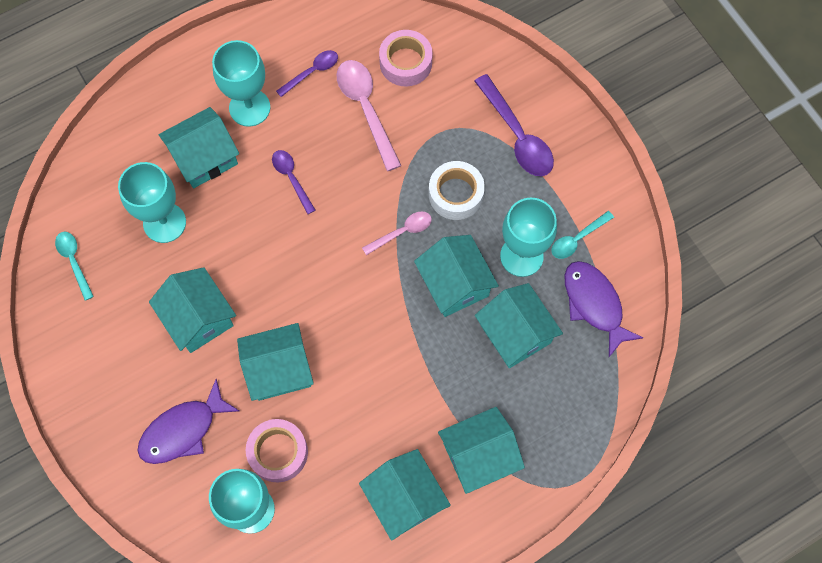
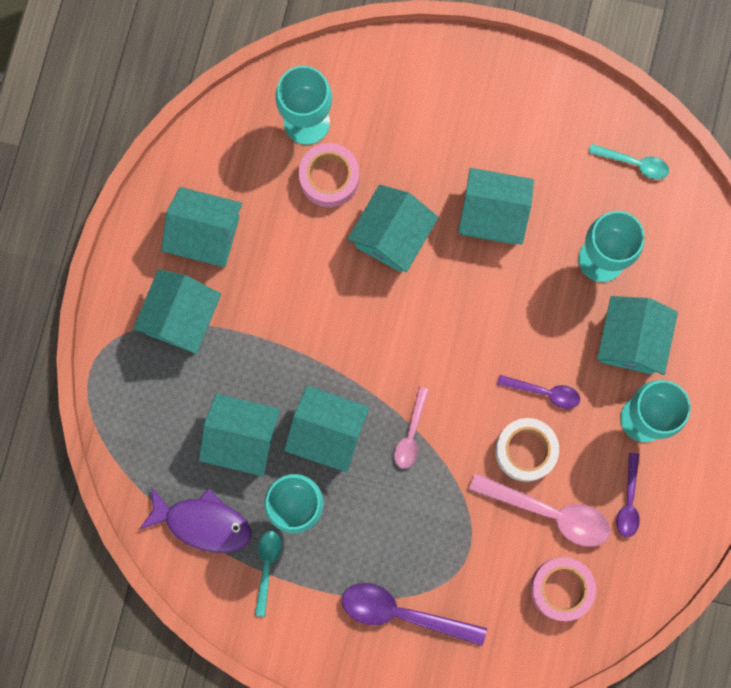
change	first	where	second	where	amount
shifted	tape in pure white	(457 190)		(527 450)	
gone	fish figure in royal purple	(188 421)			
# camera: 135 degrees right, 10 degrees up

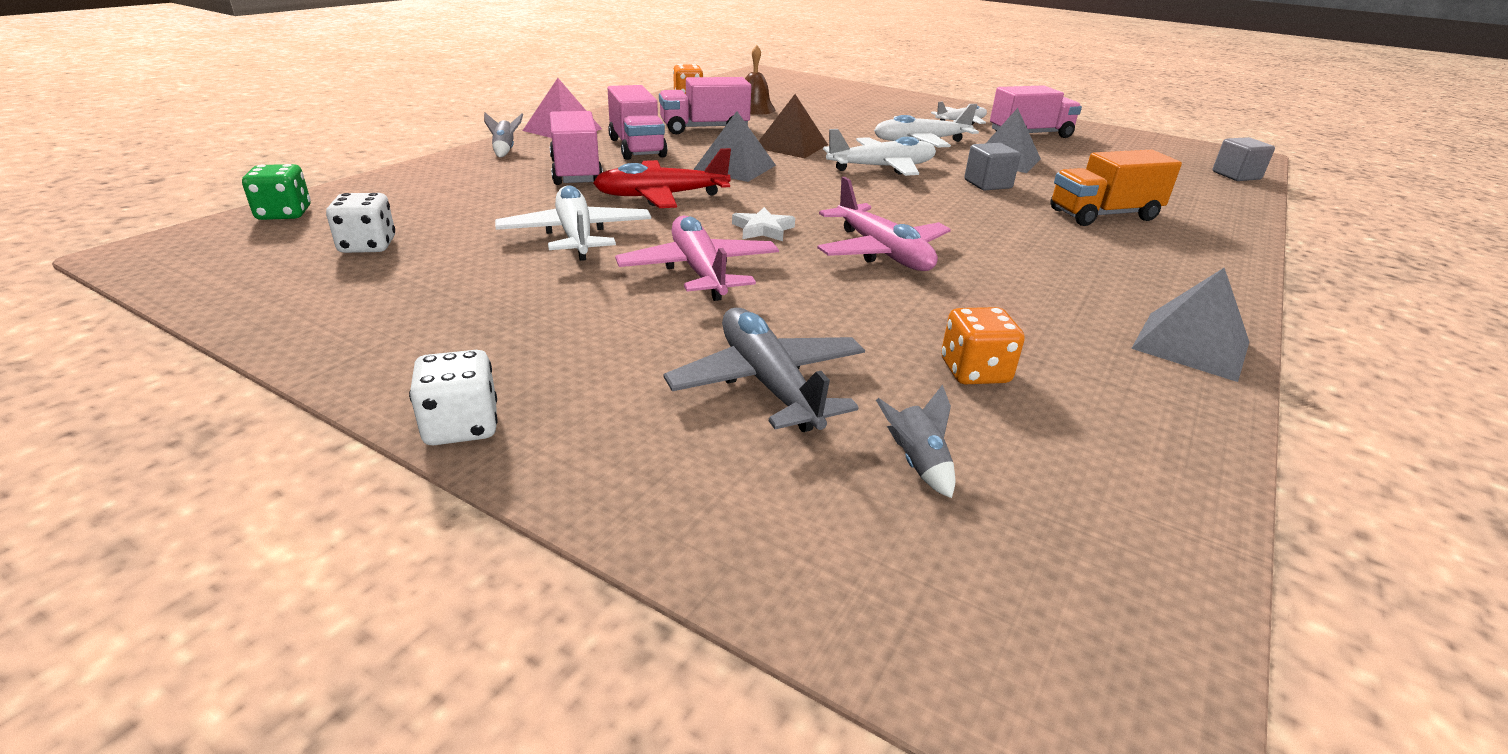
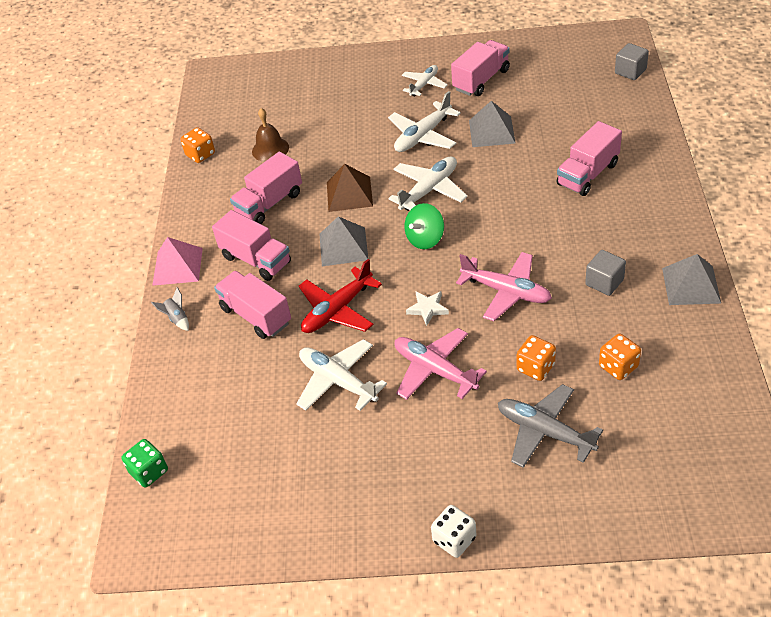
change	first	where	second	where	amount
new			toy top in green	(424 226)	
new			dice in bright orange	(536 358)	
repainted	toy truck in bright orange	(1116 188)	toy truck in pink	(589 158)	
shifted	solid cube in grey	(992 166)		(605 273)	
gone	dice in pure white	(360 223)			
gone	rocket in grey	(915 441)			
# camera: 25 degrees left, 15 degrees up

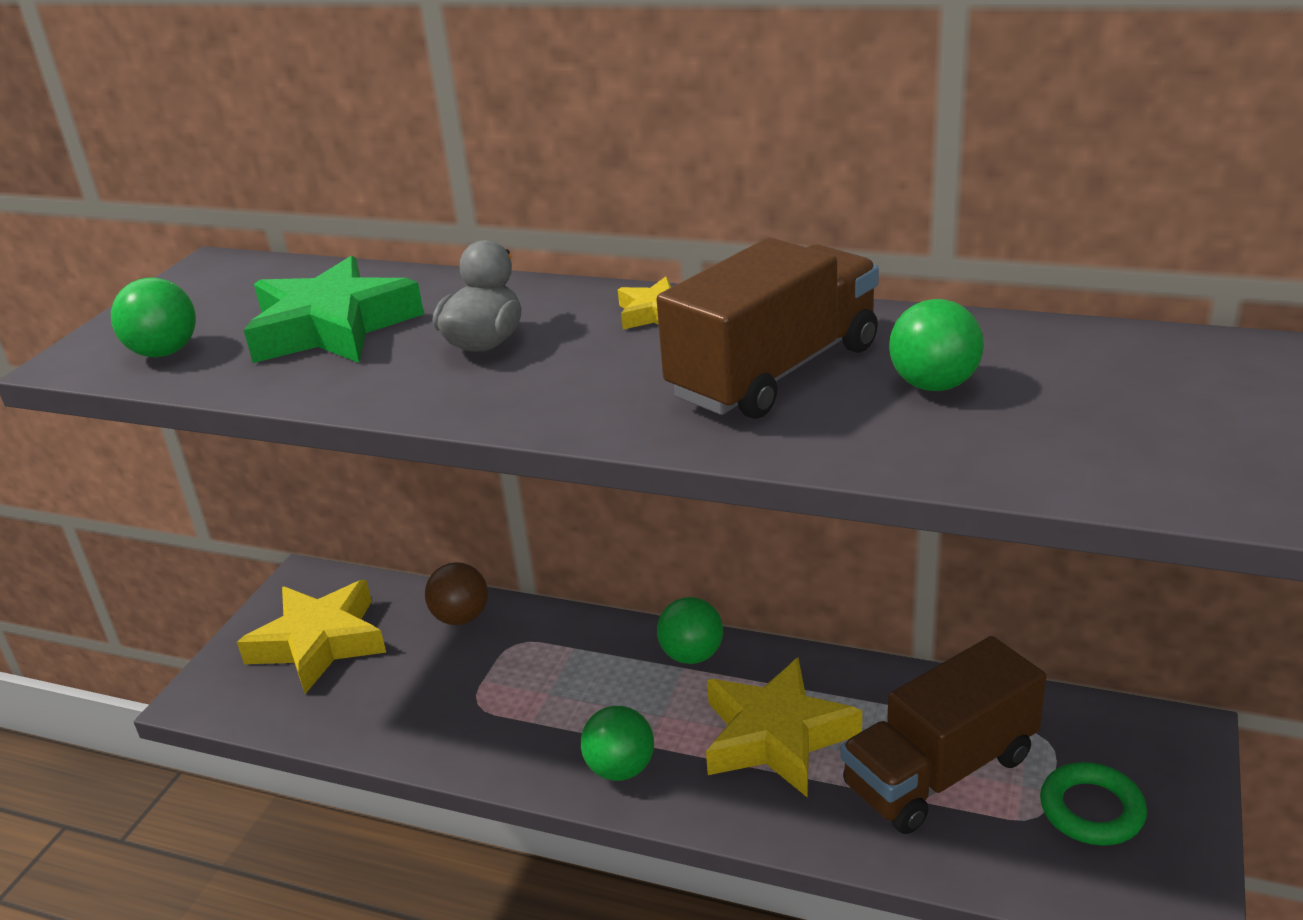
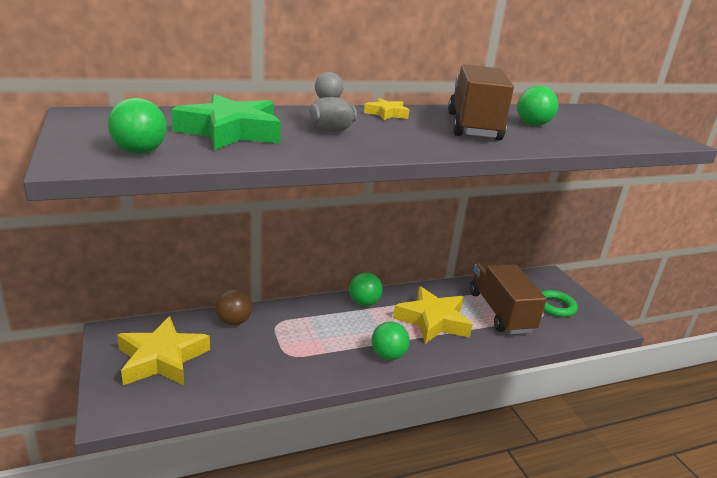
change	first	where	second	where	amount
rotated	toy truck in dark brown	(943 735)		(508 298)	150 degrees clockwise
# camera: 45 degrees left, 5 degrees down

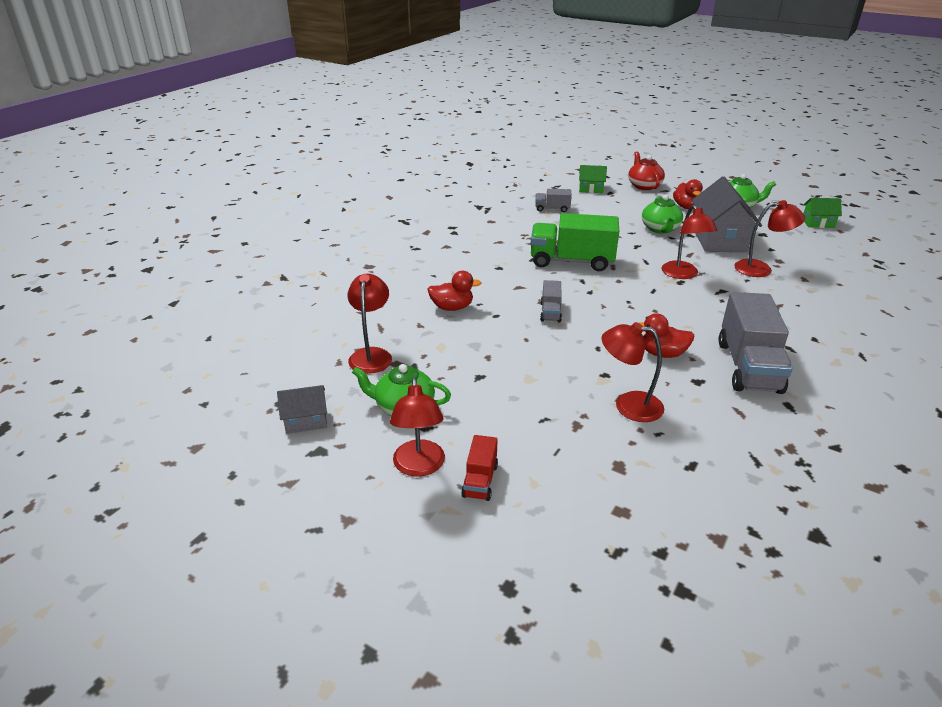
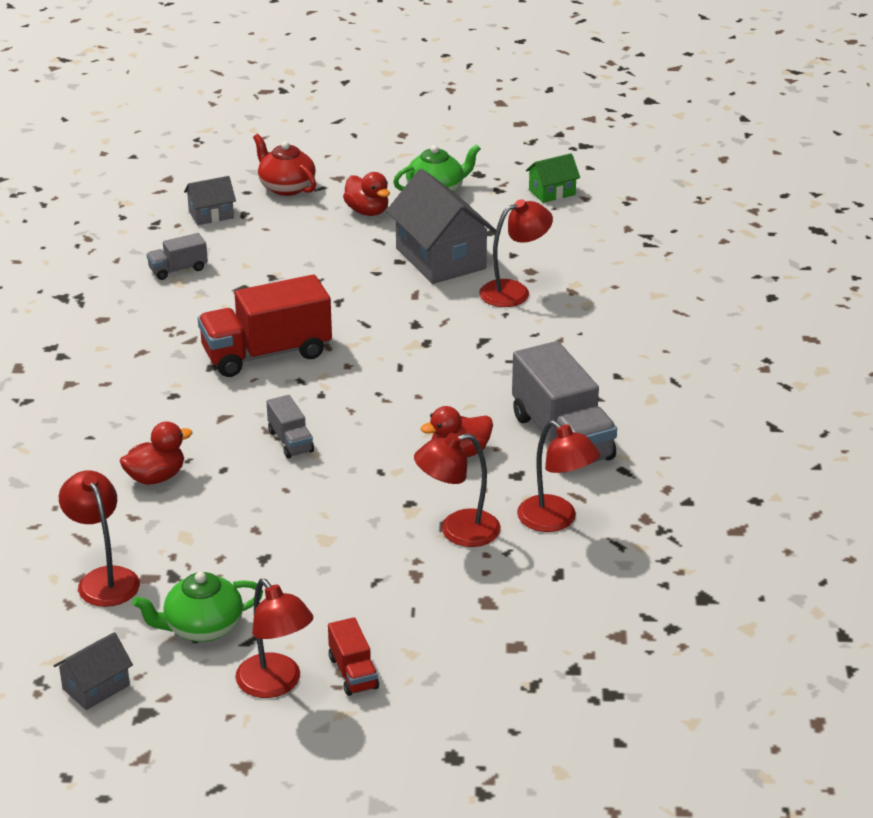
change	first	where	second	where	amount
repainted	cottage in green	(593 179)	cottage in grey	(210 200)	
repainted	toy truck in green	(575 242)	toy truck in red	(265 326)	
shifted	desk lamp in red	(689 242)		(558 476)	
gone	tea pot in green	(662 214)			
# camera: 30 degrees left, 0 degrees up

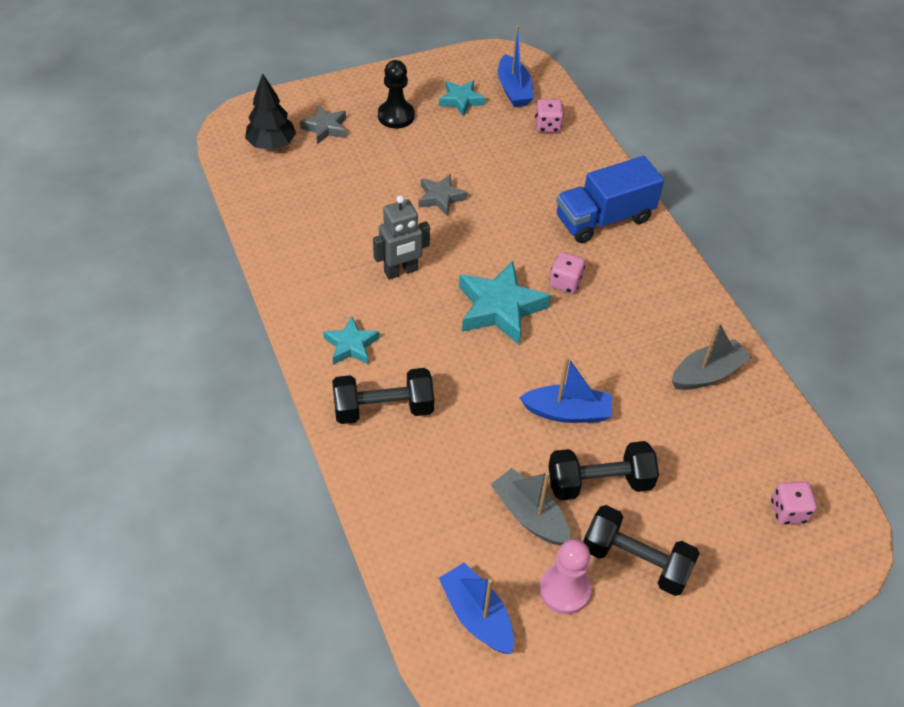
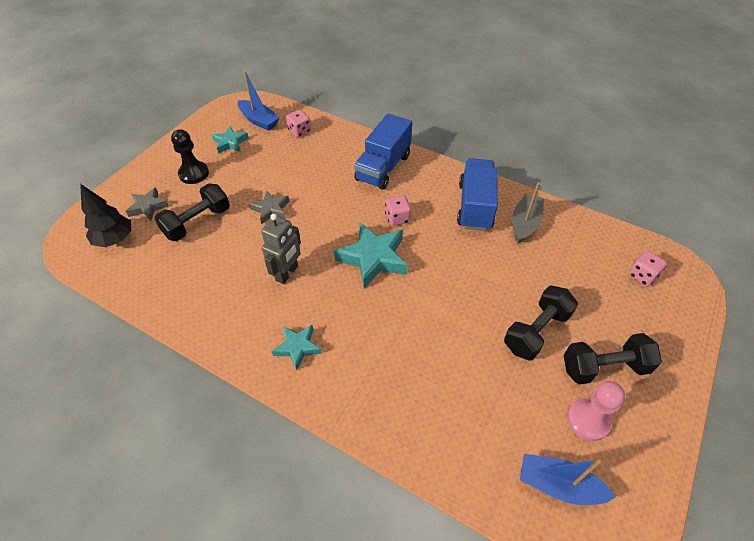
change	first	where	second	where	amount
shifted	hand weight in black	(383 396)		(192 212)	
new			toy truck in blue	(477 194)	
gone	sailboat in grey	(530 507)			
gone	sailboat in blue	(565 390)			
# camera: 35 degrees left, 0 degrees up

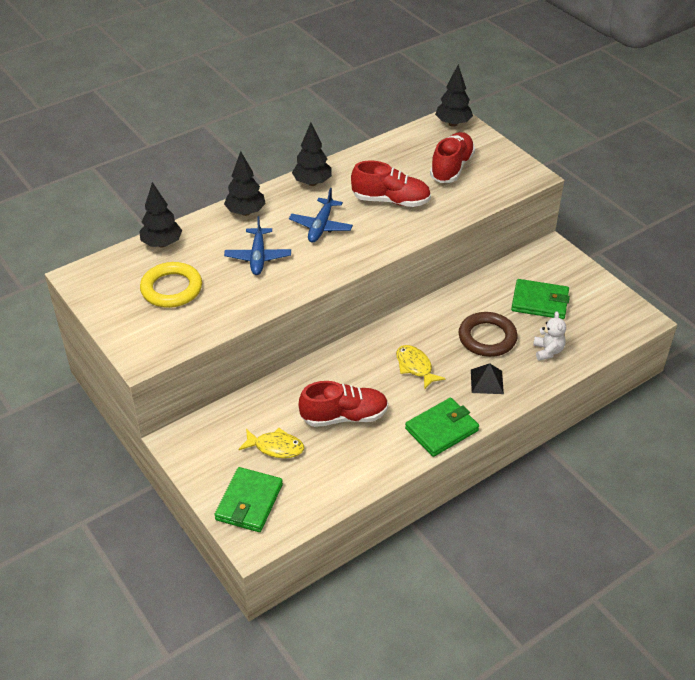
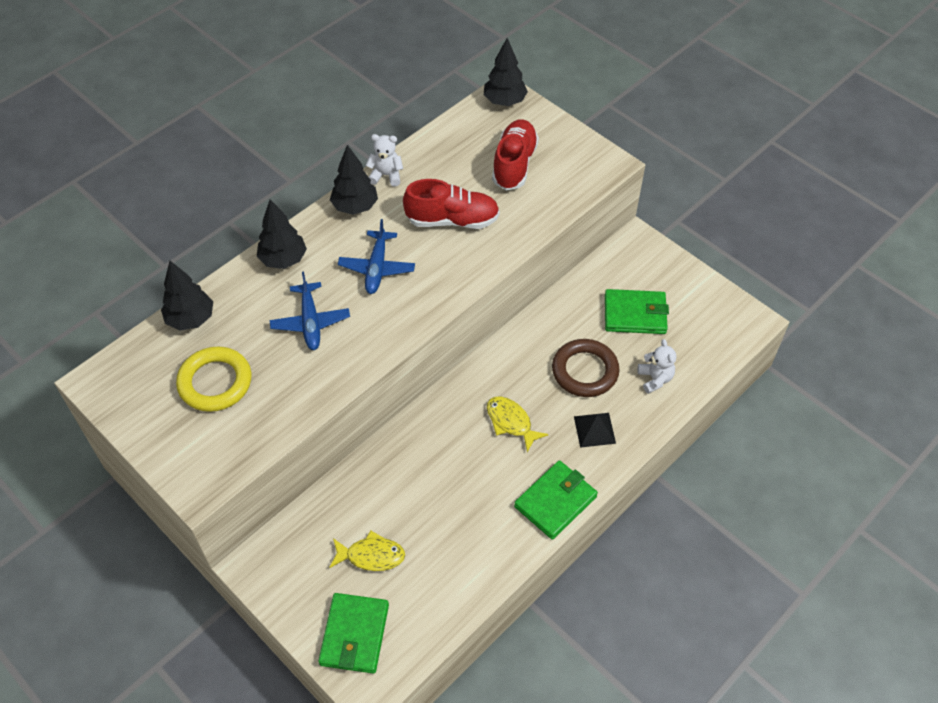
change	first	where	second	where	amount
new			stuffed bear in pure white	(384 160)	
gone	sneaker in red	(343 404)			
# camera: 10 degrees left, 10 degrees up

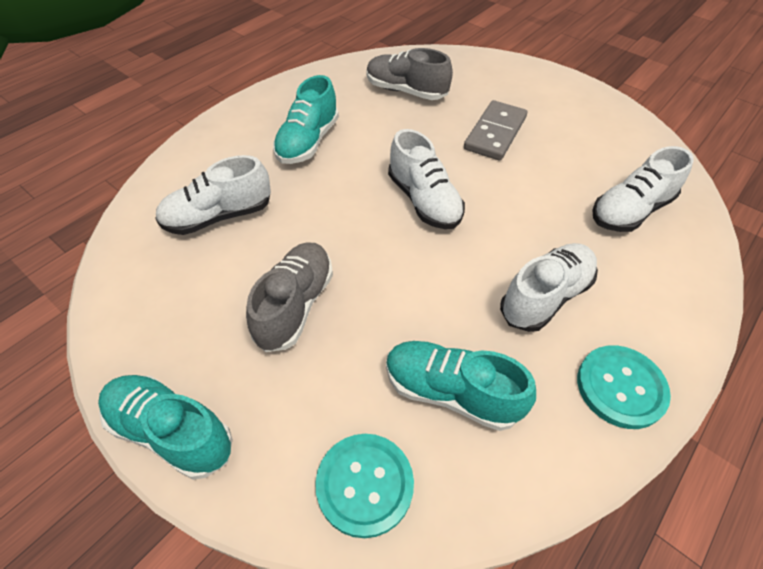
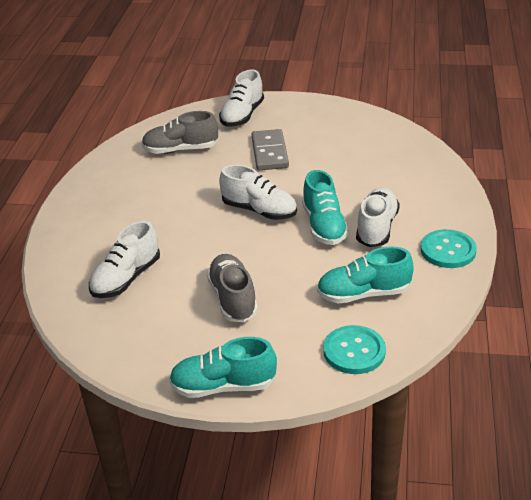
change	first	where	second	where	amount
shifted	sneaker in pure white	(642 189)		(241 98)	
shifted	sneaker in teal	(306 119)		(325 207)	
# camera: 30 degrees left, 15 degrees down

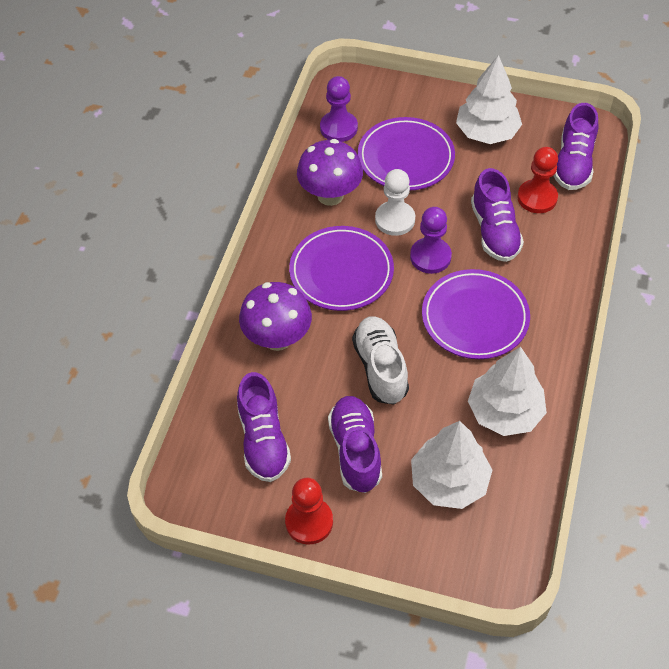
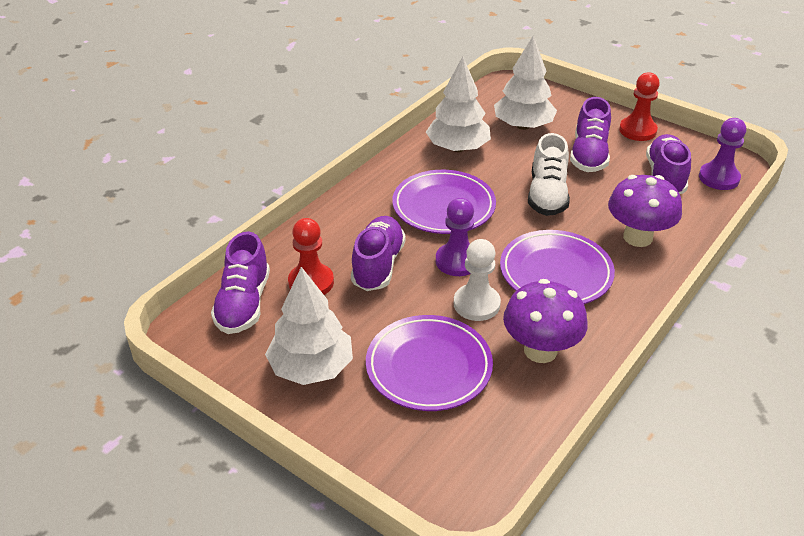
change	first	where	second	where	amount
rotated	sneaker in royal purple	(575 146)		(240 282)	150 degrees clockwise
shifted	chess pawn in royal purple	(339 109)		(722 154)	
# camera: 160 degrees left, 15 degrees down

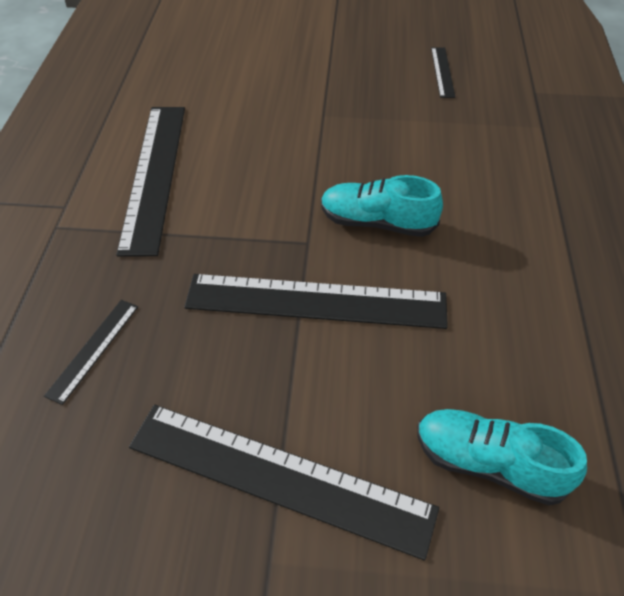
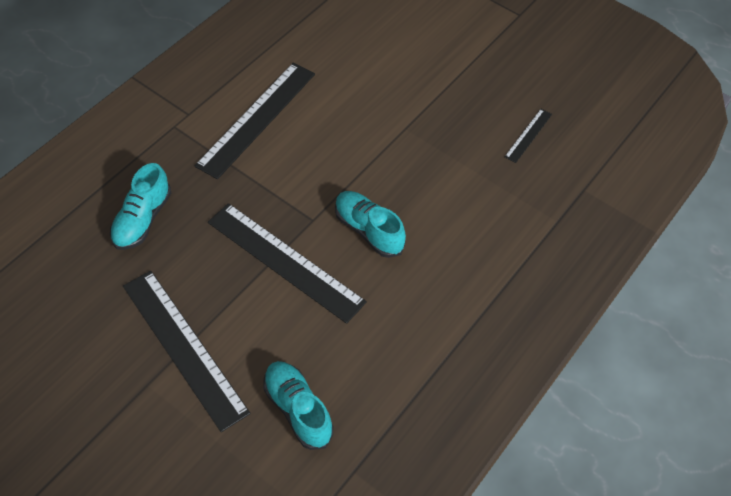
change	first	where	second	where	amount
swapped	ruler in black	(91 352)	sneaker in teal	(140 206)	
# camera: 30 degrees right, 5 degrees up

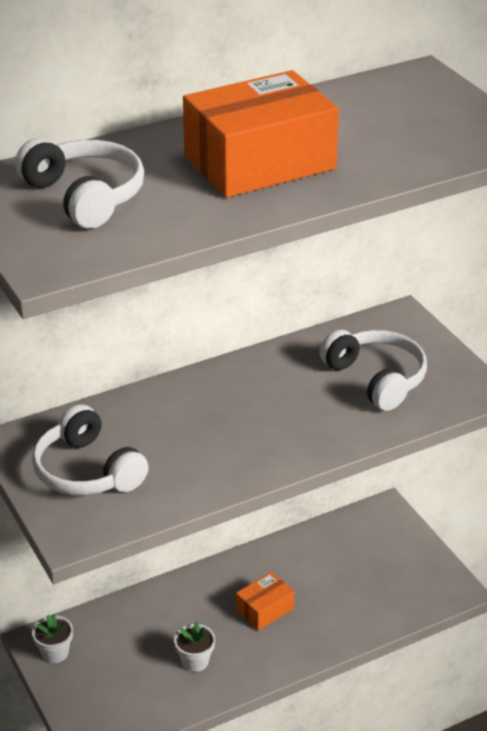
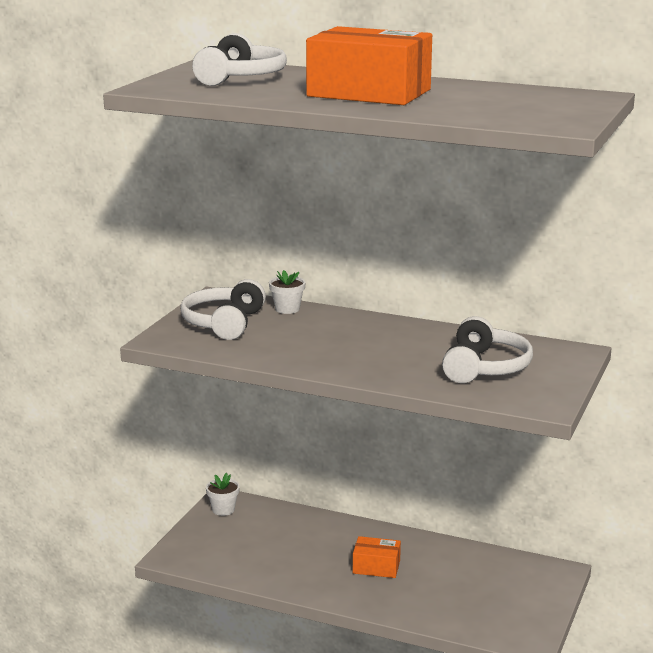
change	first	where	second	where	amount
shifted	flower pot in pure white	(194 647)		(287 292)	
# camera: 50 degrees right, 15 degrees down

